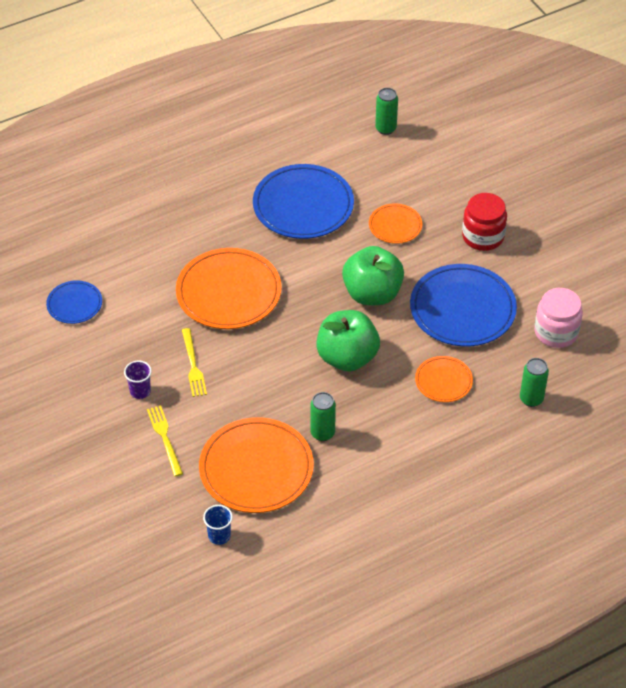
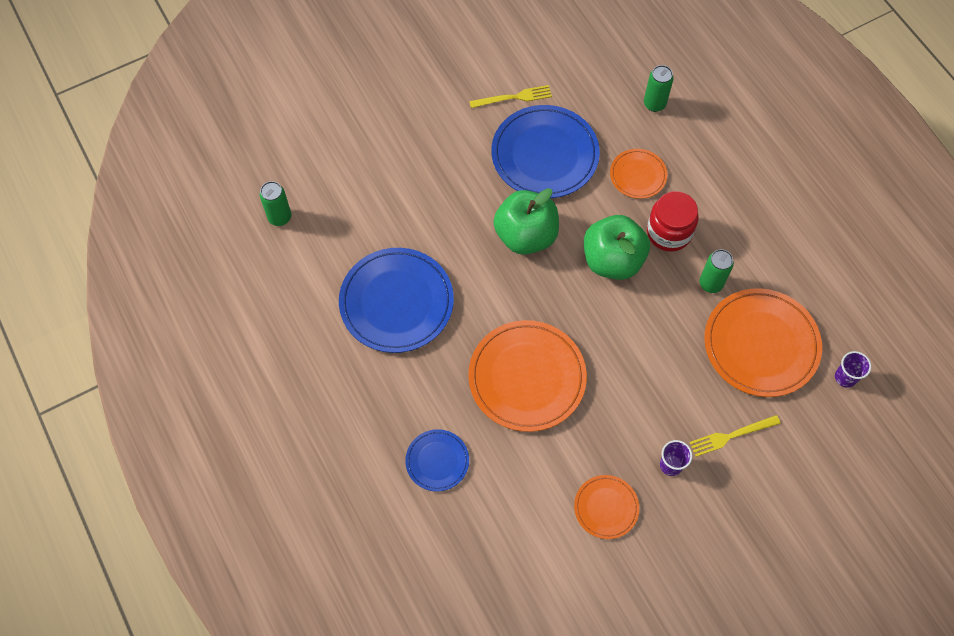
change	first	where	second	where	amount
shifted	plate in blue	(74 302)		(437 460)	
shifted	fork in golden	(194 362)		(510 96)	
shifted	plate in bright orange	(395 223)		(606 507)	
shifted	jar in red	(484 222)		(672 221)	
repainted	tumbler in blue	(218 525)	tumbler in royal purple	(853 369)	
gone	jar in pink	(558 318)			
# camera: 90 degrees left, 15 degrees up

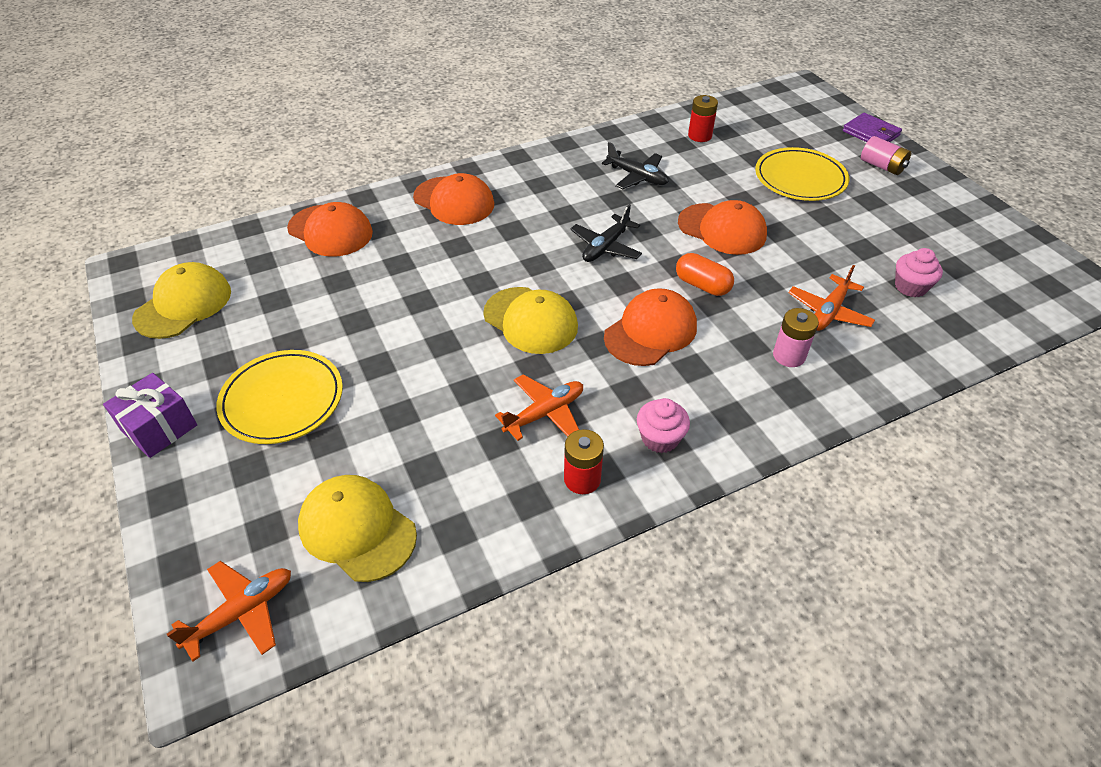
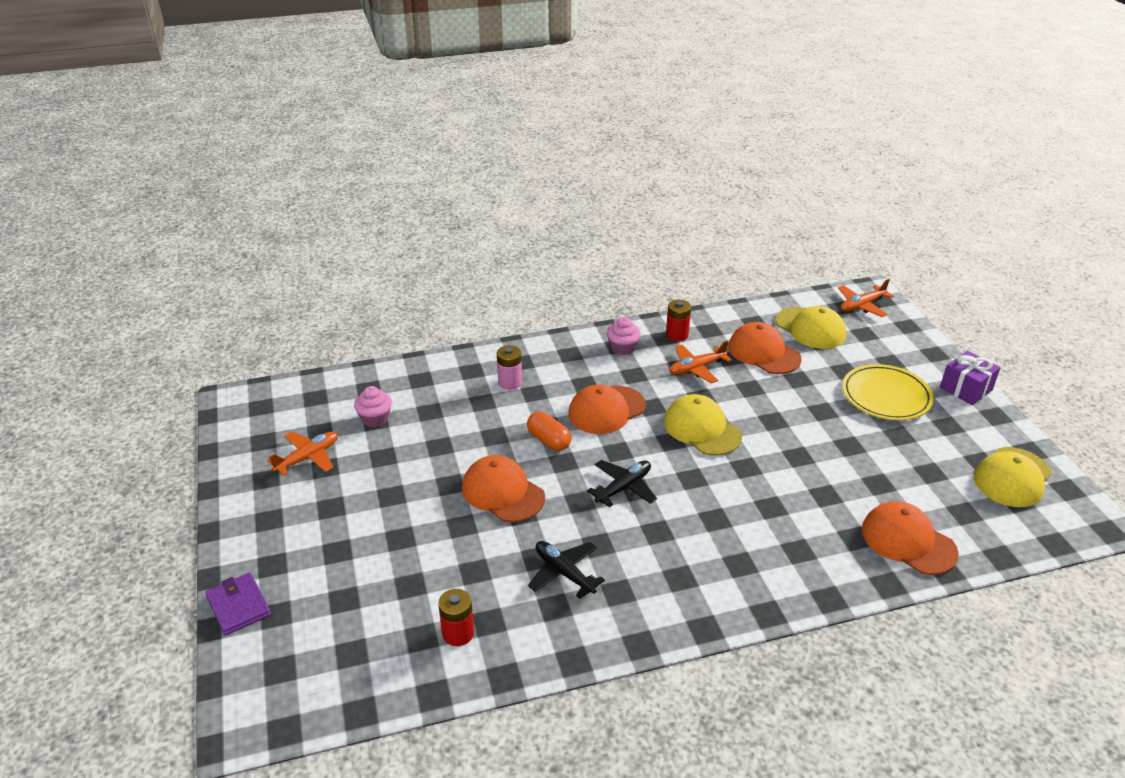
change	first	where	second	where	amount
shifted	aeroplane in bright orange	(831 298)		(302 453)	
shifted	peaked cap in bright orange	(453 199)		(765 348)	
gone	plate in golden	(802 174)			
gone	power cell in pink	(886 155)			
# camera: 170 degrees left, 10 degrees down

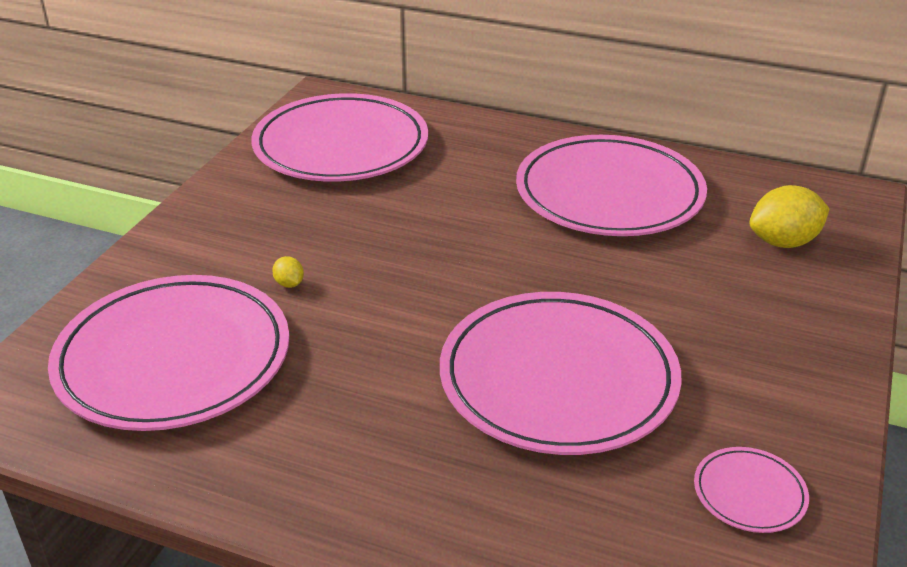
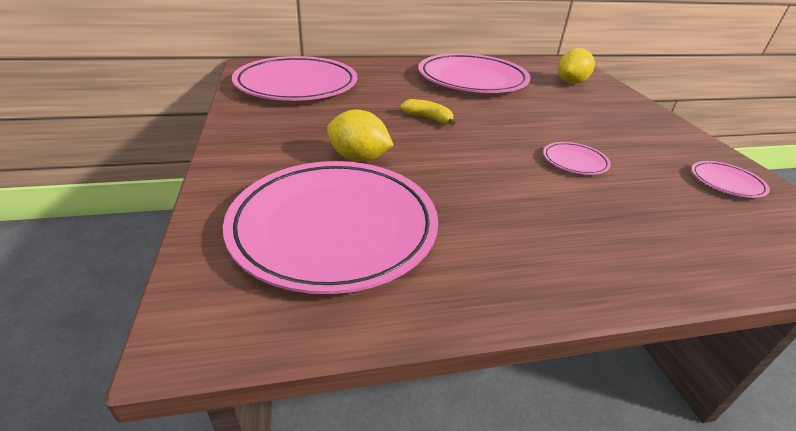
change	first	where	second	where	amount
scaled	toy lemon in golden	(288 272)		(360 136)	x2.17
new			toy banana in golden	(427 112)	
scaled	plate in pink	(561 373)		(577 158)	x0.42
# camera: 35 degrees left, 0 degrees up

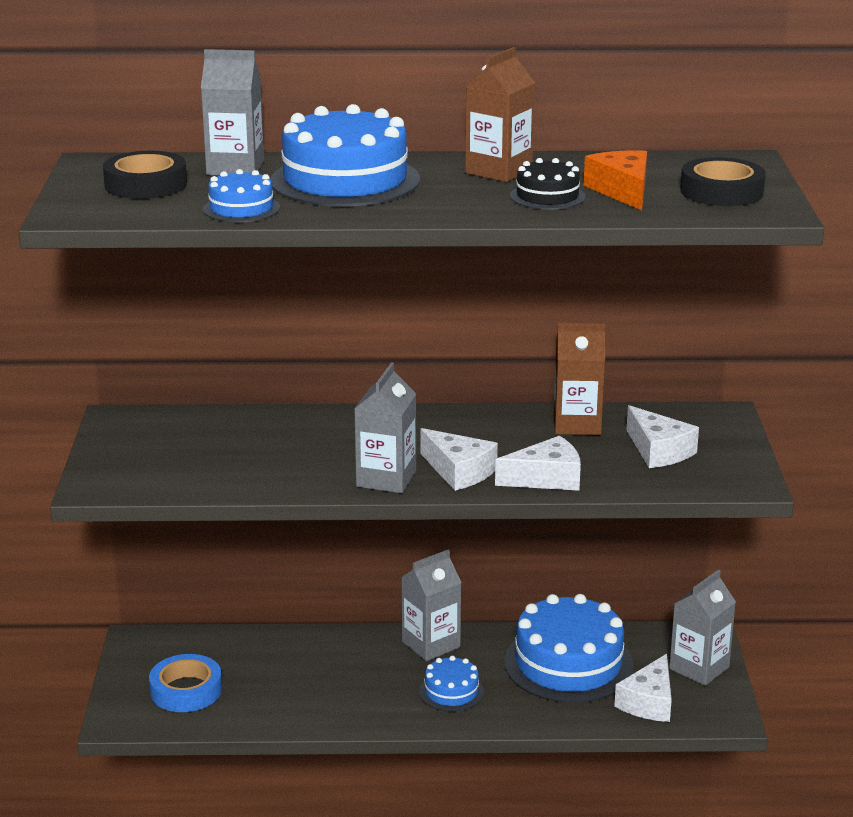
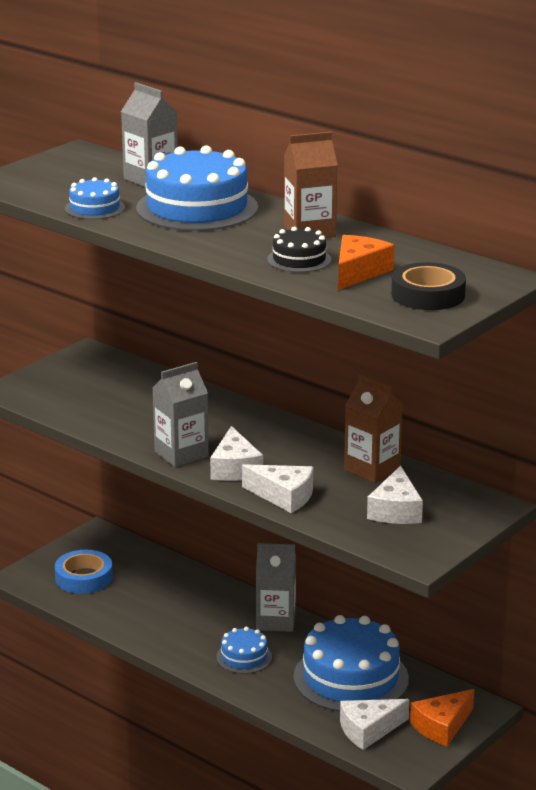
change	first	where	second	where	amount
swapped	carton in grey	(702 628)	cheese in bright orange	(442 718)	
gone	tape in black	(145 175)			
# camera: 40 degrees right, 0 degrees up

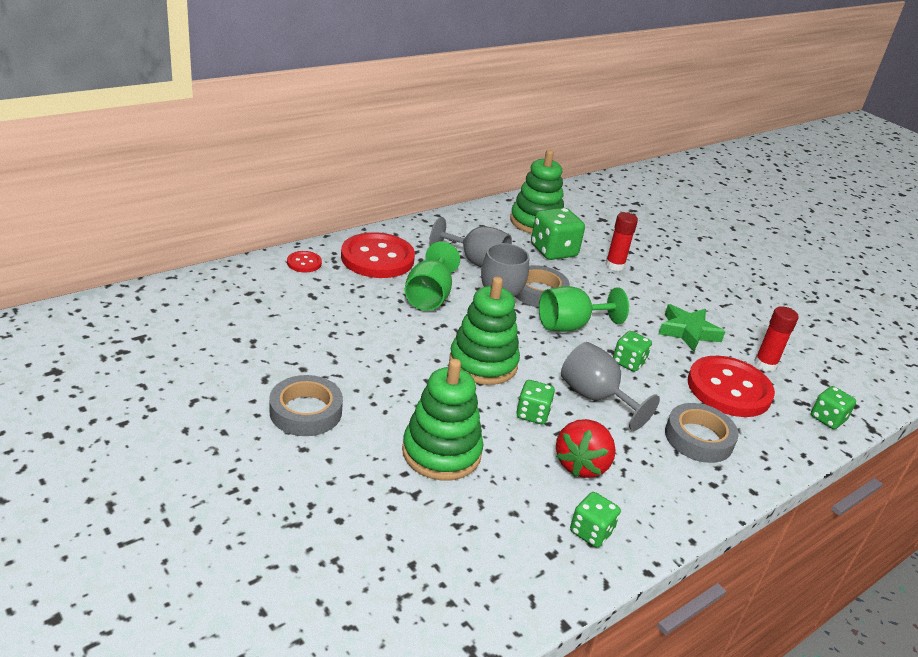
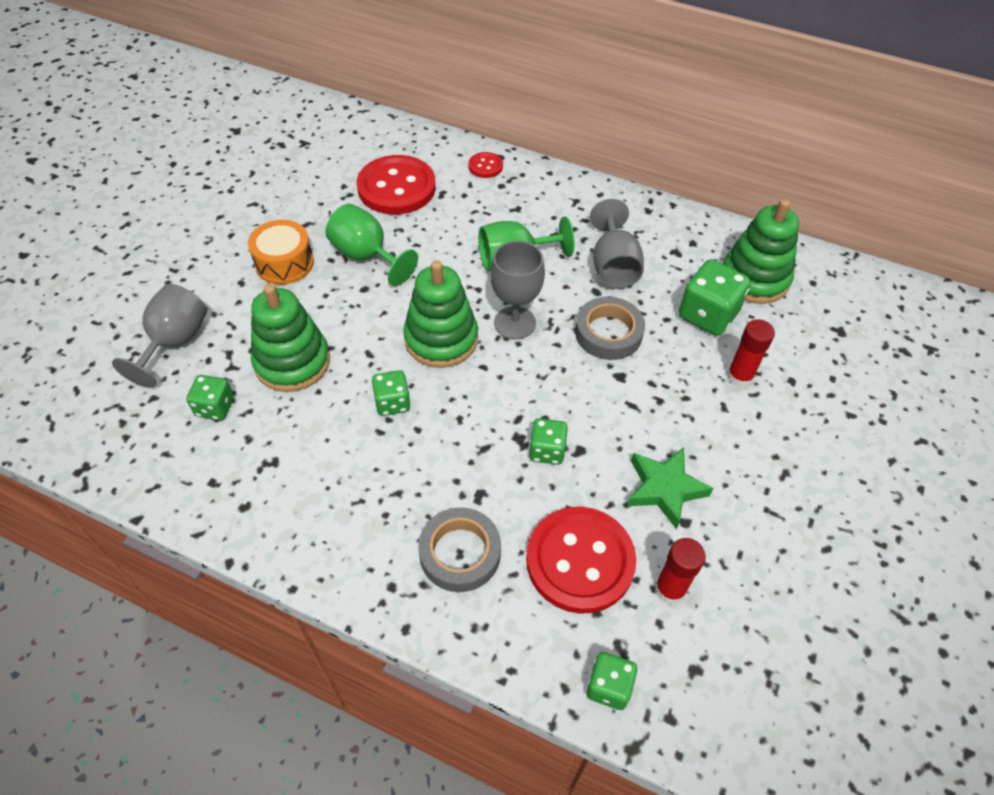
change	first	where	second	where	amount
shifted	chalice in grey	(610 386)		(159 336)	
shifted	dice in green	(595 520)		(210 397)	
swapped	tape in grey	(306 405)	drum in bright orange	(281 252)	
shifted	chalice in green	(584 309)		(371 245)	
shifted	shirt button in red	(378 255)		(396 185)	
gone	strawberry in red	(586 448)			
# camera: 65 degrees right, 20 degrees up

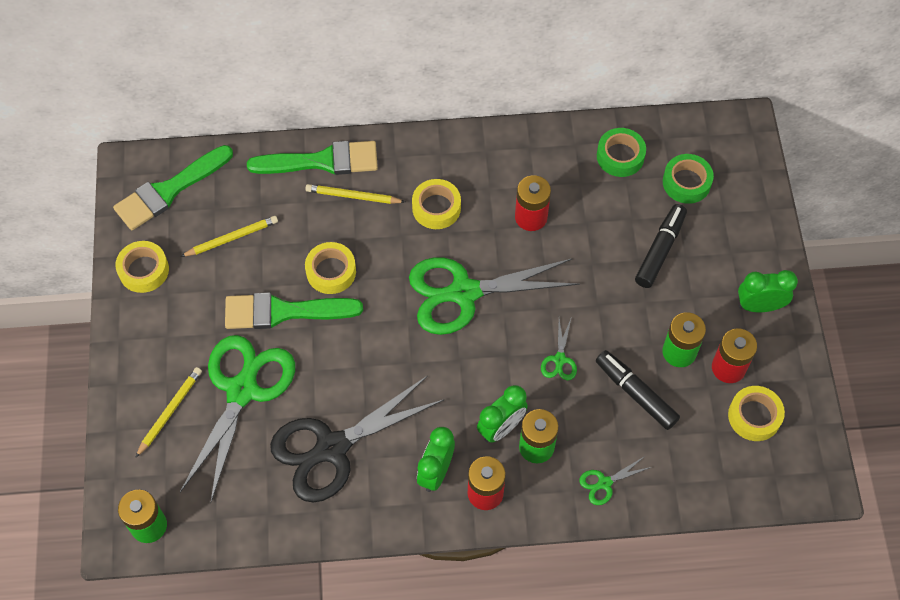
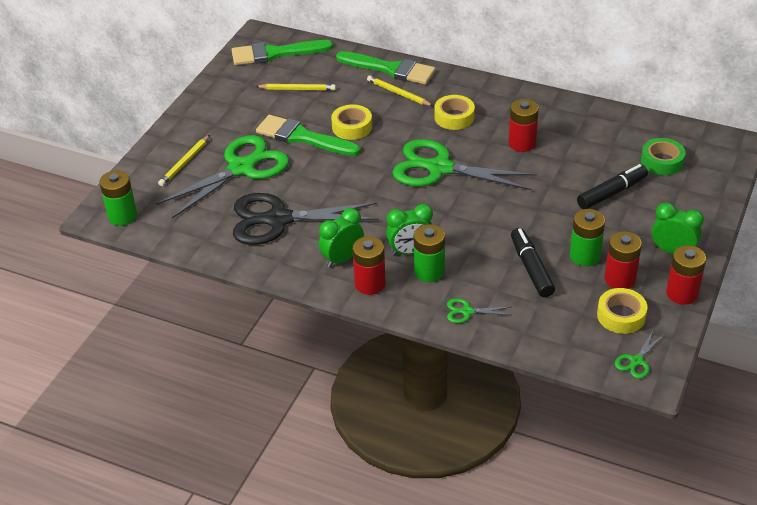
change	first	where	second	where	amount
rotated	lead pencil in golden	(168 412)		(184 160)	150 degrees clockwise
shifted	scissors in green	(559 349)		(639 355)	
new			power cell in red	(686 275)	
gone	tape in golden	(142 267)			
gone	tape in green	(621 152)			
# camera: 30 degrees right, 20 degrees down

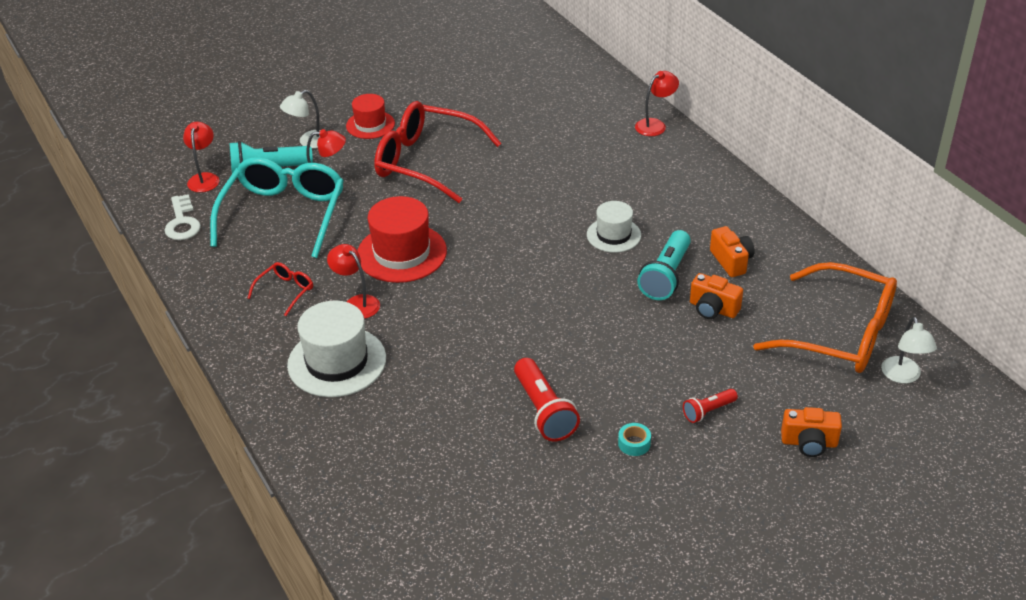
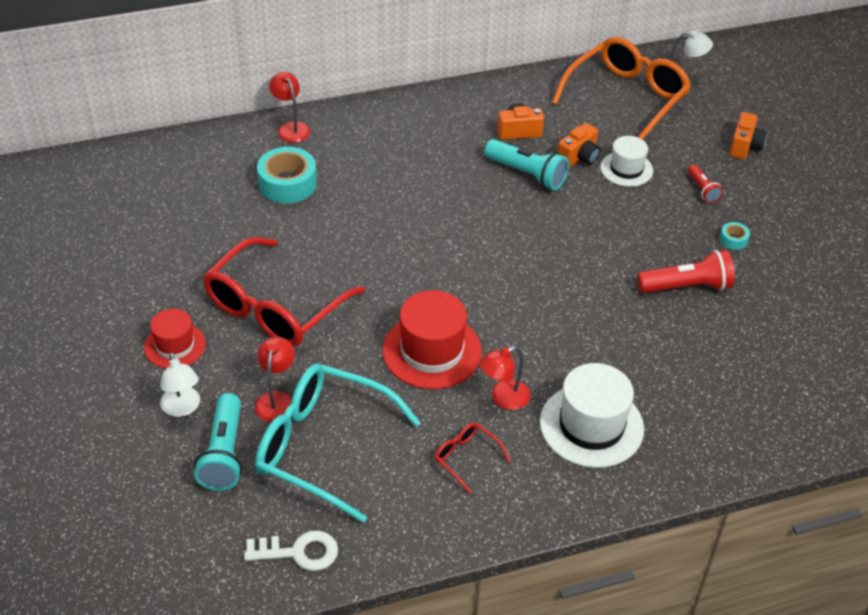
change	first	where	second	where	amount
new			tape in teal	(287 175)	
shifted	tall hat in pure white	(614 227)		(626 161)	
gone	desk lamp in red	(201 157)			
# camera: 80 degrees left, 5 degrees up

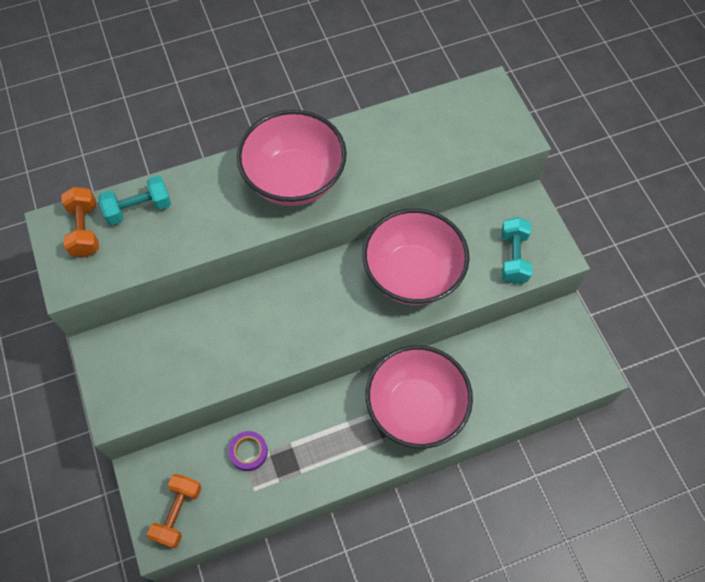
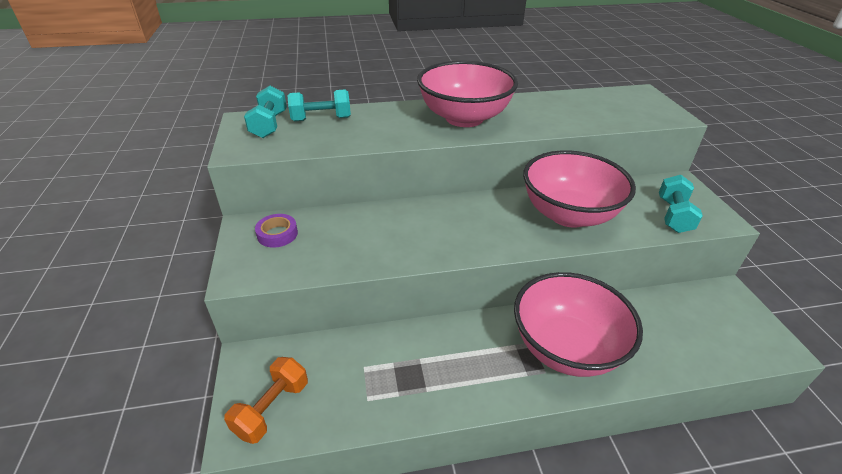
change	first	where	second	where	amount
repainted	hand weight in bright orange	(80 222)	hand weight in teal	(265 112)	
shifted	tape in royal purple	(248 451)		(276 231)	
# camera: 10 degrees right, 25 degrees down

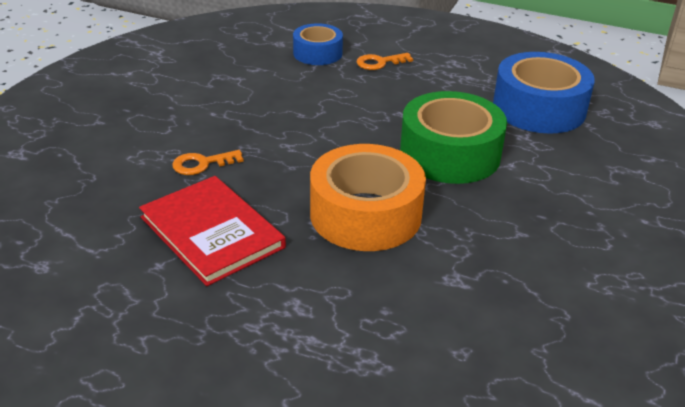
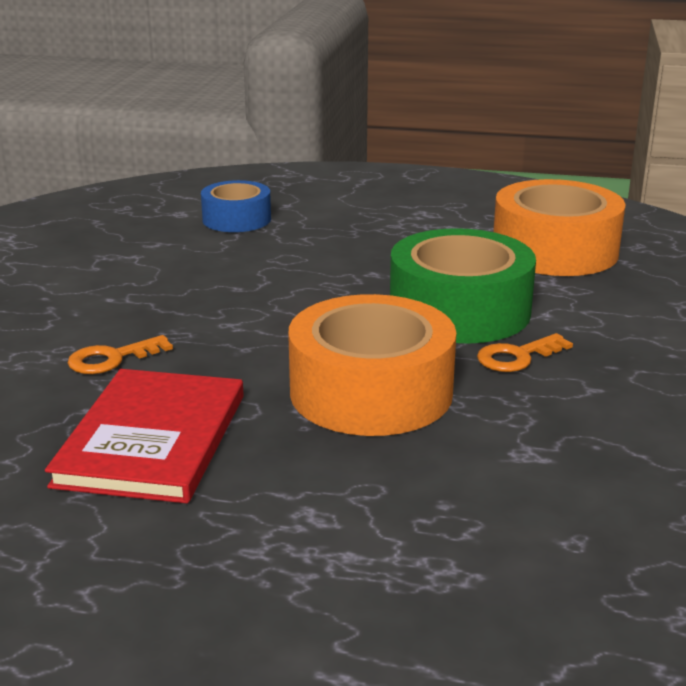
change	first	where	second	where	amount
rotated	hardback in red	(212 231)		(144 436)	60 degrees clockwise
shifted	door key in bright orange	(385 61)		(525 352)	
repainted	tape in blue	(544 93)	tape in bright orange	(559 227)	
# camera: 10 degrees left, 10 degrees down

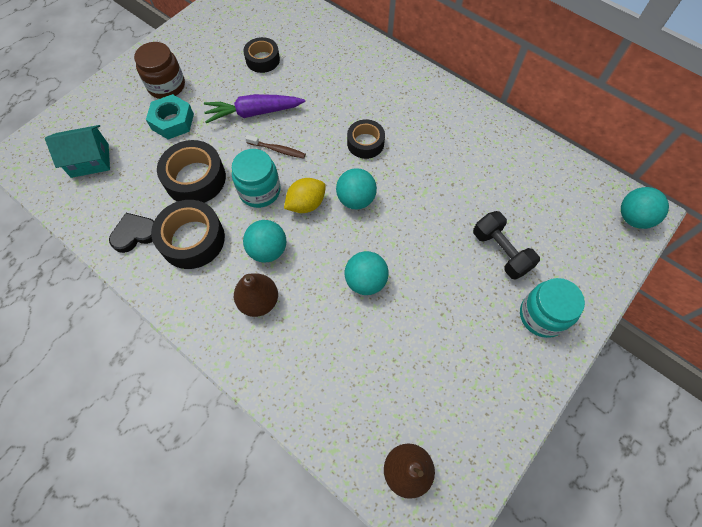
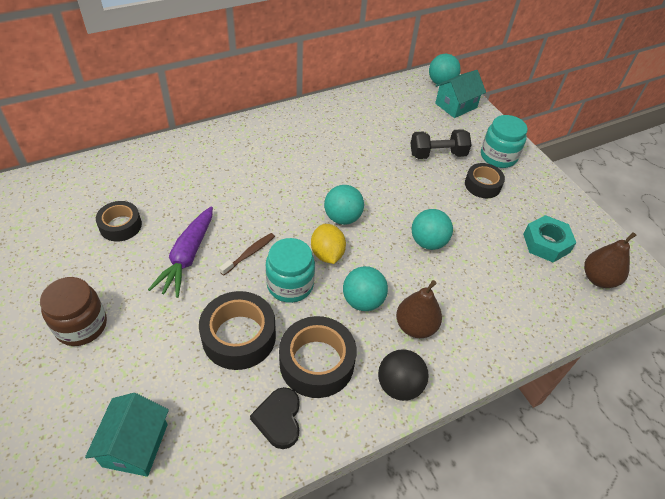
change	first	where	second	where	amount
new			ball in black	(403 375)	
new			cottage in teal	(460 94)	
shifted	tape in black	(366 139)		(485 180)	
shifted	hex nut in teal	(170 116)		(549 238)	
# camera: 70 degrees left, 15 degrees down

